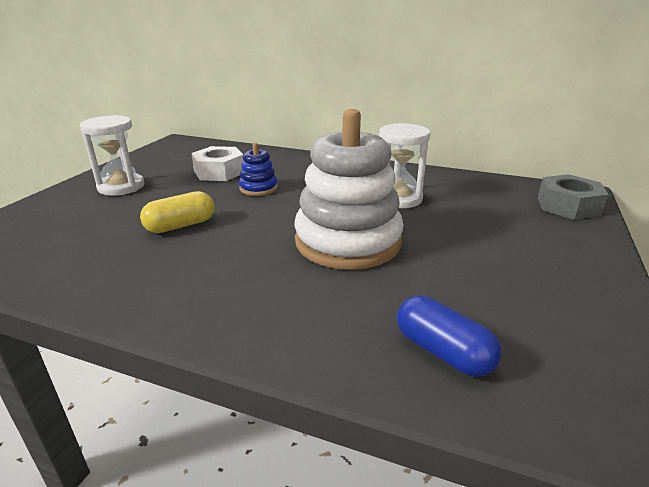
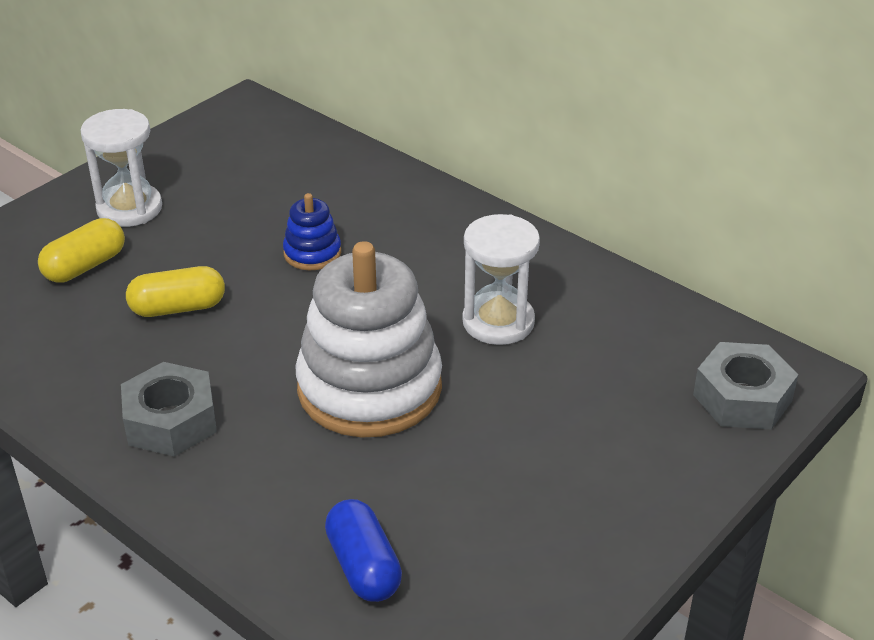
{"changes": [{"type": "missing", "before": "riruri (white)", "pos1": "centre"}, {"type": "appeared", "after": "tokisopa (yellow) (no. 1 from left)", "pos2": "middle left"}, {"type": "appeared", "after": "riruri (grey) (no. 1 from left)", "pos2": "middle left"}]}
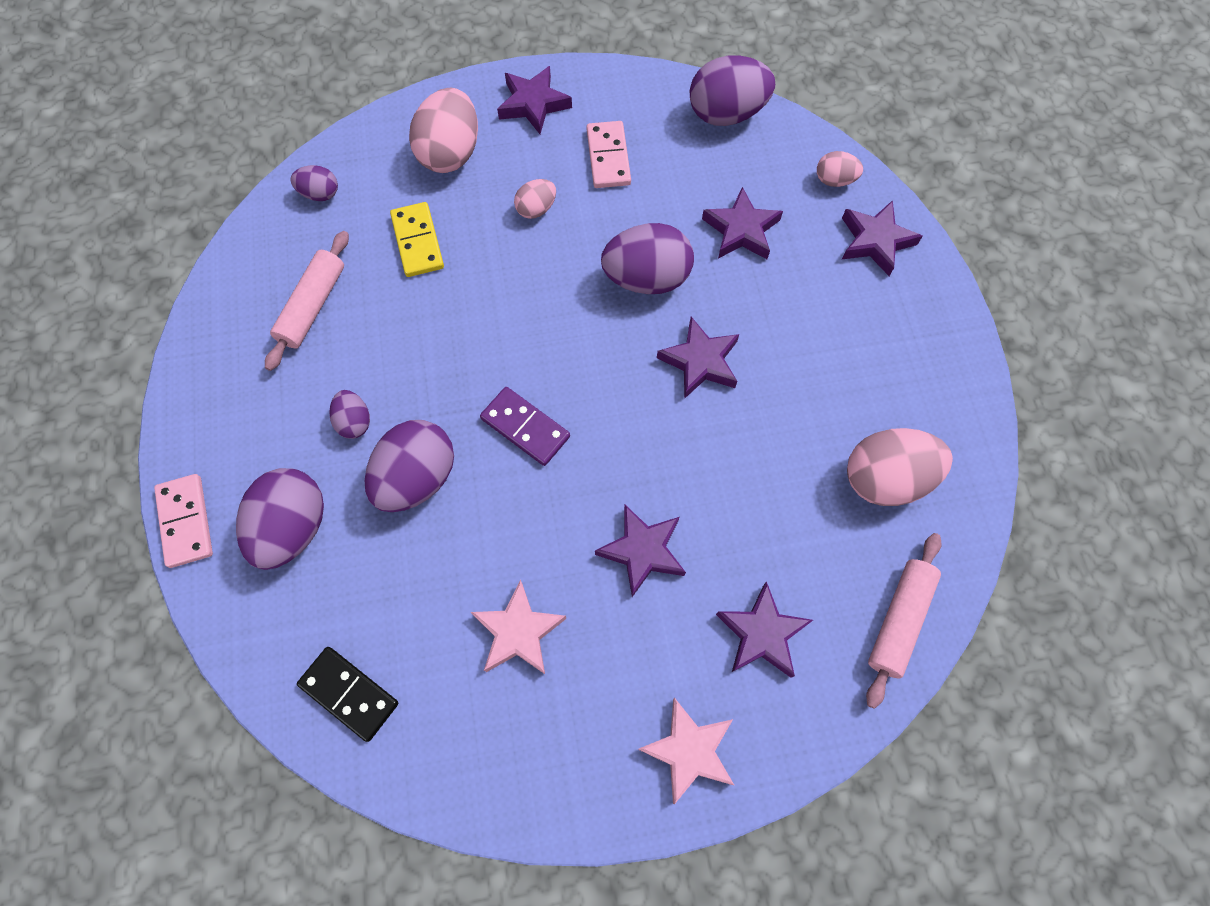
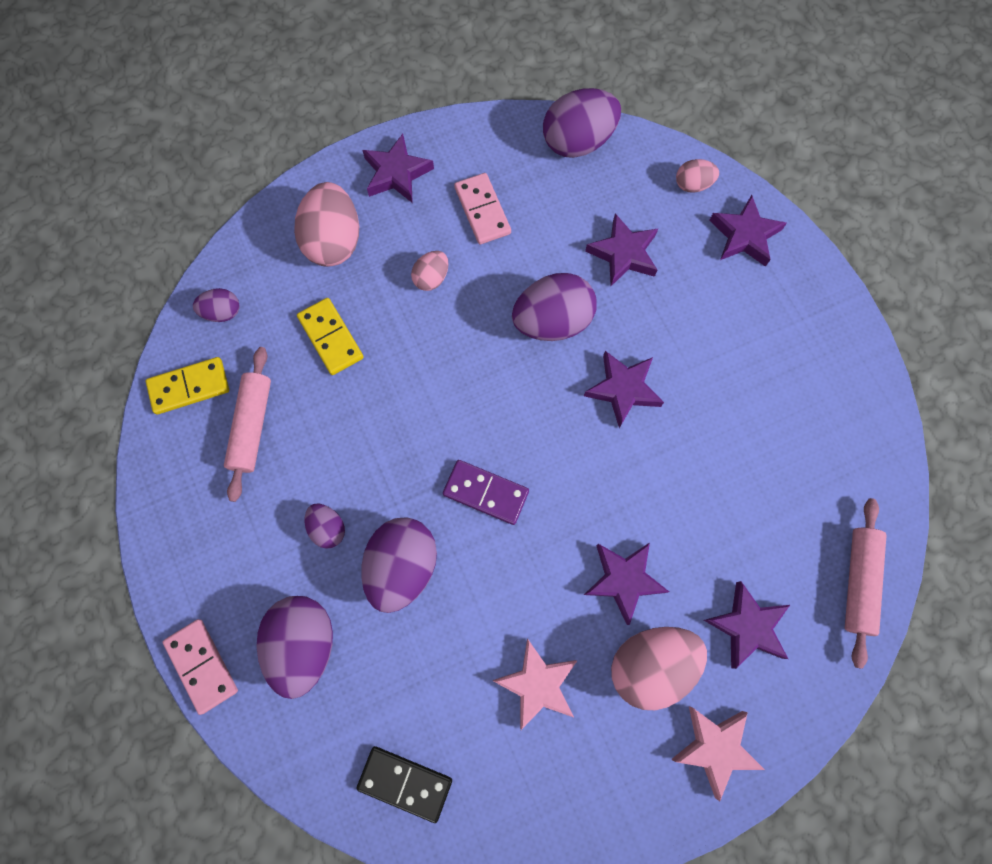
{"changes": [{"type": "relocated", "before": "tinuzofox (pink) (no. 4 from left in the first image)", "after": "tinuzofox (pink) (no. 3 from left)", "pos1": "middle right", "pos2": "bottom centre"}, {"type": "appeared", "after": "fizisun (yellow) (no. 1 from left)", "pos2": "middle left"}]}
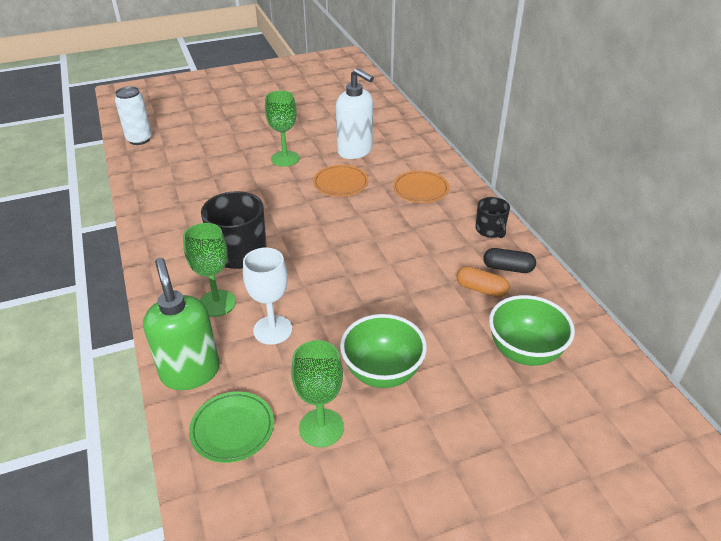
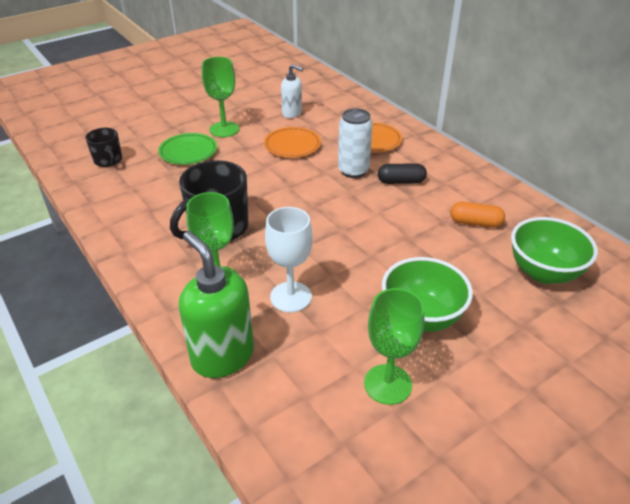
{"changes": [{"type": "size", "before": "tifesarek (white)", "pos1": "top centre", "pos2": "top centre", "scale": 0.58}, {"type": "relocated", "before": "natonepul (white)", "pos1": "top left", "pos2": "top centre"}, {"type": "relocated", "before": "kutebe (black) (no. 2 from left in the first image)", "after": "kutebe (black) (no. 1 from left)", "pos1": "middle right", "pos2": "top left"}, {"type": "relocated", "before": "tokisopa (black)", "pos1": "middle right", "pos2": "centre"}, {"type": "relocated", "before": "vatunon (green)", "pos1": "bottom left", "pos2": "top left"}]}
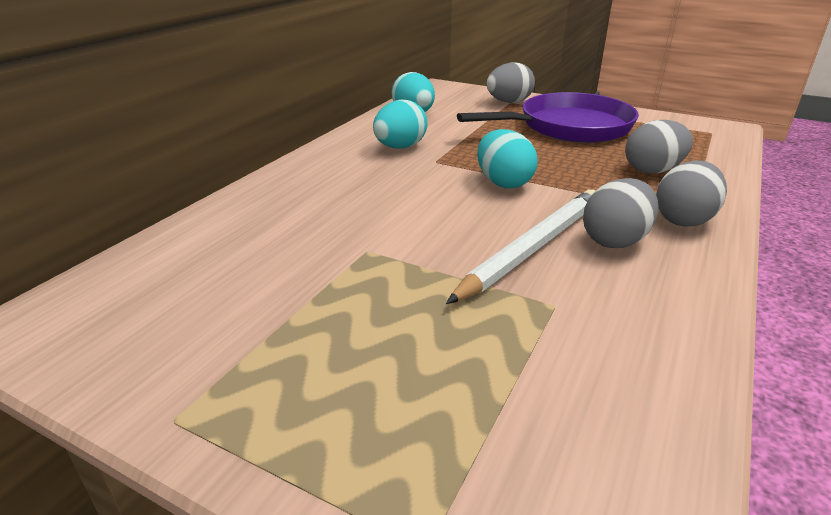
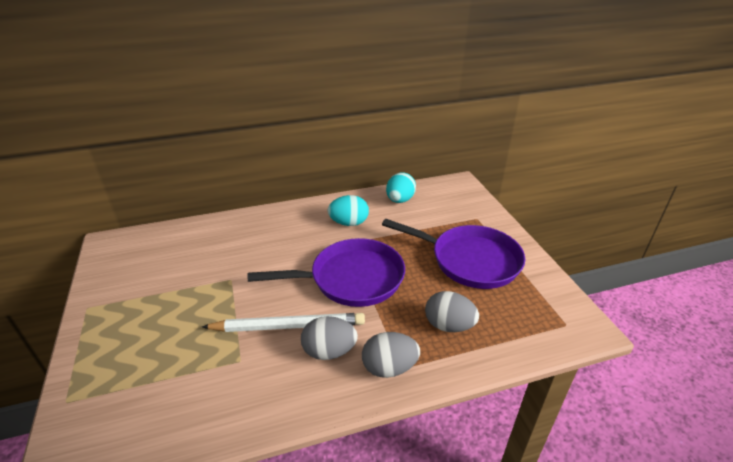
{"changes": [{"type": "missing", "before": "tinuzofox (grey) (no. 1 from left)", "pos1": "top centre"}, {"type": "exchanged", "before": "tinuzofox (turquoise) (no. 3 from left)", "after": "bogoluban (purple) (no. 1 from left)", "pos1": "top centre", "pos2": "centre"}]}
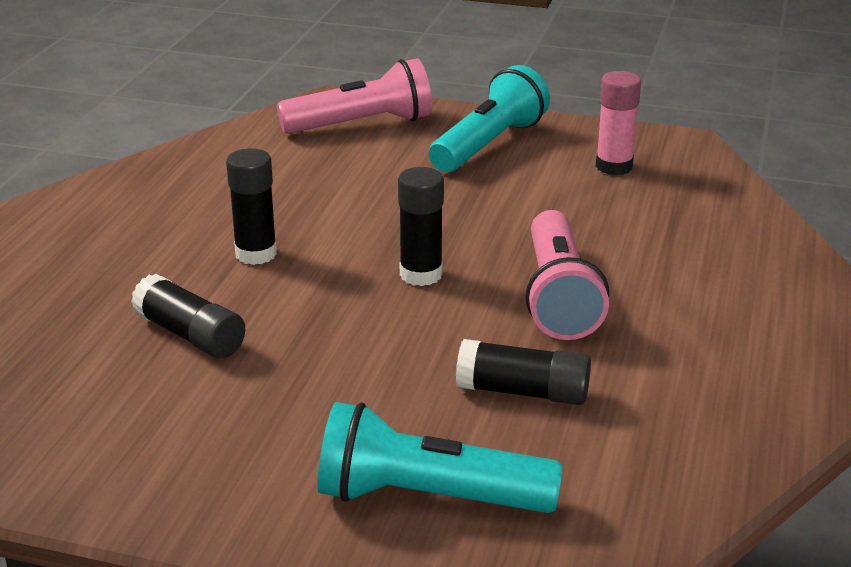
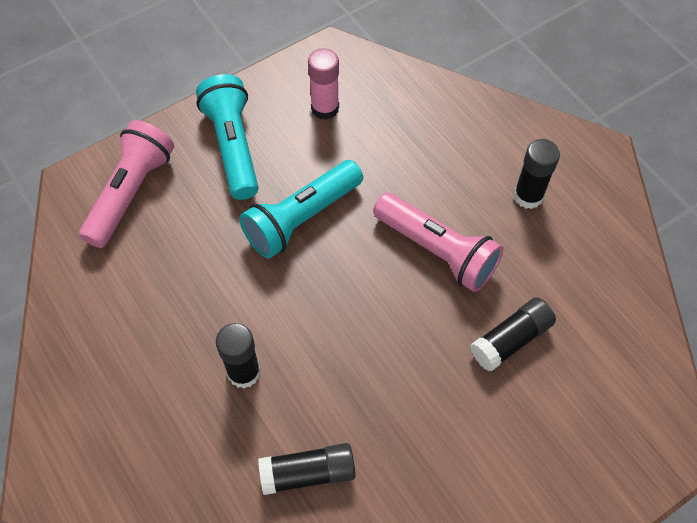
{"changes": [{"type": "relocated", "before": "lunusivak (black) (no. 3 from left in the first image)", "after": "lunusivak (black) (no. 4 from left)", "pos1": "centre", "pos2": "top right"}, {"type": "relocated", "before": "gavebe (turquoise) (no. 1 from left in the first image)", "after": "gavebe (turquoise) (no. 2 from left)", "pos1": "bottom centre", "pos2": "centre"}]}
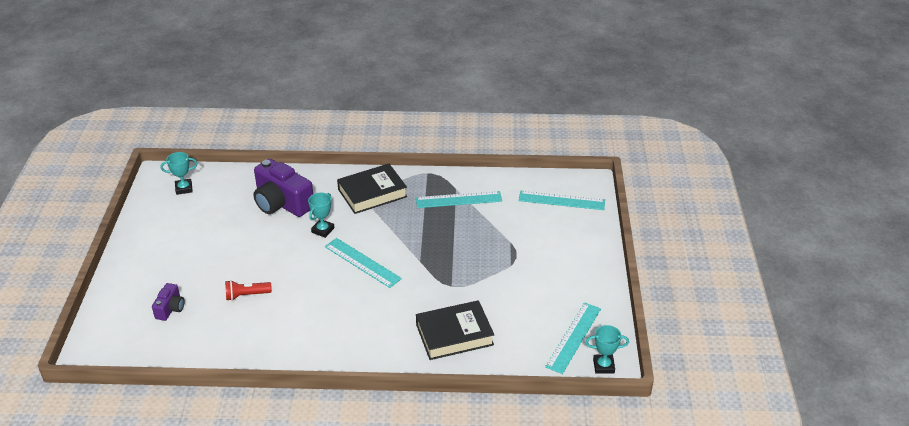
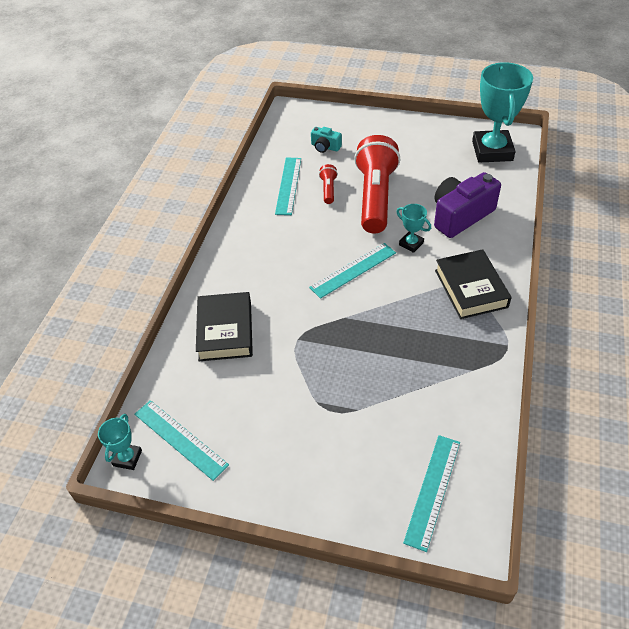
{"changes": [{"type": "size", "before": "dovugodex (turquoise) (no. 1 from left in the first image)", "pos1": "middle left", "pos2": "top right", "scale": 2.2}, {"type": "relocated", "before": "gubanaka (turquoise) (no. 2 from left)", "pos1": "centre", "pos2": "top centre"}, {"type": "colour", "before": "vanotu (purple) (no. 1 from left)", "after": "vanotu (turquoise)", "pos1": "bottom left", "pos2": "top centre"}, {"type": "appeared", "after": "gavebe (red) (no. 2 from left)", "pos2": "top centre"}]}
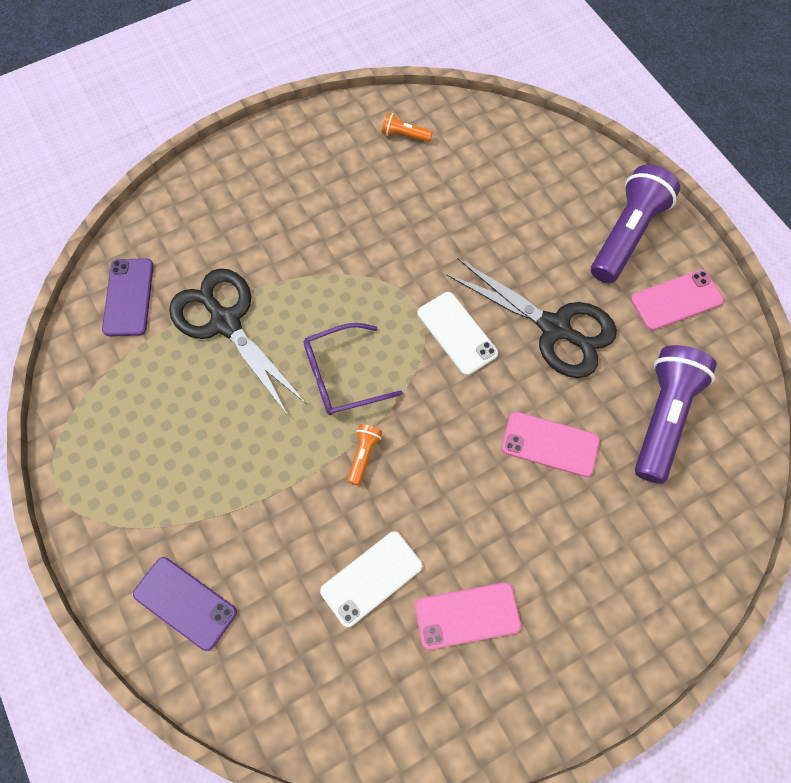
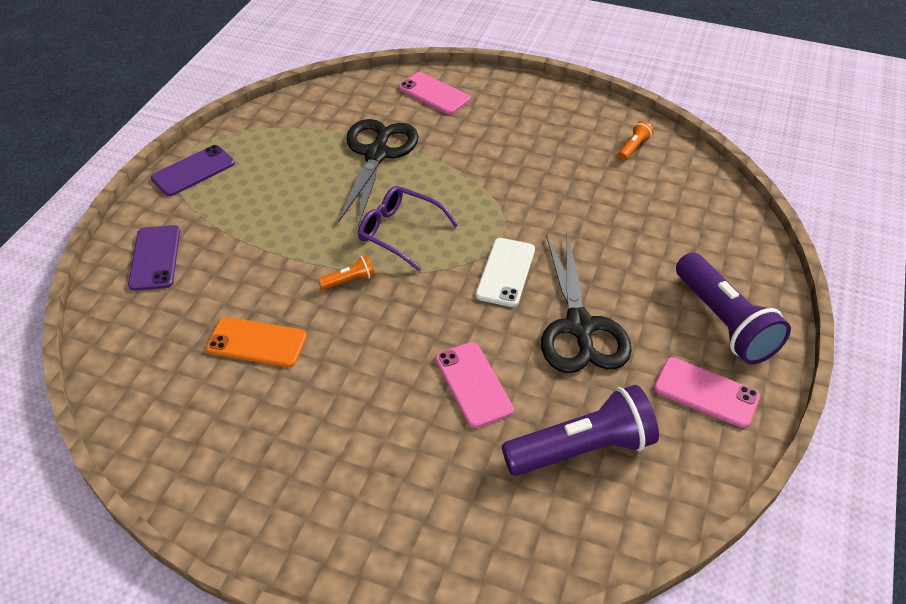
{"changes": [{"type": "spun", "before": "gavebe (orange) (no. 2 from left)", "pos1": "top centre", "pos2": "top right", "turn": 60}, {"type": "spun", "before": "gavebe (purple) (no. 1 from left in the first image)", "pos1": "top right", "pos2": "middle right", "turn": 75}, {"type": "relocated", "before": "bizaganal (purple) (no. 1 from left in the first image)", "after": "bizaganal (purple) (no. 2 from left)", "pos1": "middle left", "pos2": "top left"}, {"type": "colour", "before": "bizaganal (white) (no. 1 from left)", "after": "bizaganal (orange)", "pos1": "bottom centre", "pos2": "middle left"}, {"type": "relocated", "before": "bizaganal (pink) (no. 1 from left)", "pos1": "bottom centre", "pos2": "top centre"}]}
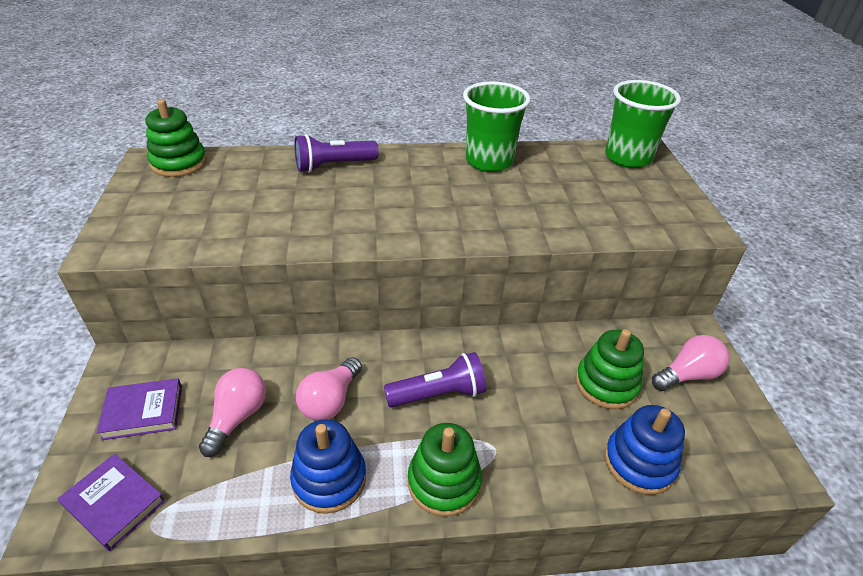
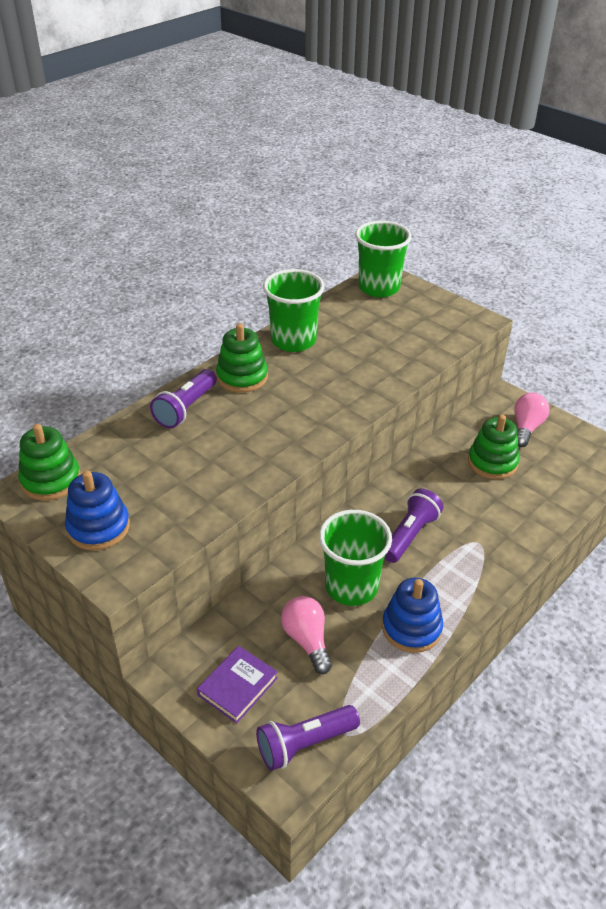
{"changes": [{"type": "exchanged", "before": "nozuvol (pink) (no. 2 from left)", "after": "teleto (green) (no. 2 from left)", "pos1": "bottom centre", "pos2": "centre"}, {"type": "relocated", "before": "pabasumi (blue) (no. 2 from left in the first image)", "after": "pabasumi (blue) (no. 1 from left)", "pos1": "bottom right", "pos2": "middle left"}, {"type": "relocated", "before": "pabasumi (green) (no. 2 from left)", "pos1": "bottom centre", "pos2": "centre"}, {"type": "exchanged", "before": "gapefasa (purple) (no. 1 from left)", "after": "gavebe (purple) (no. 2 from left)", "pos1": "bottom left", "pos2": "bottom centre"}]}
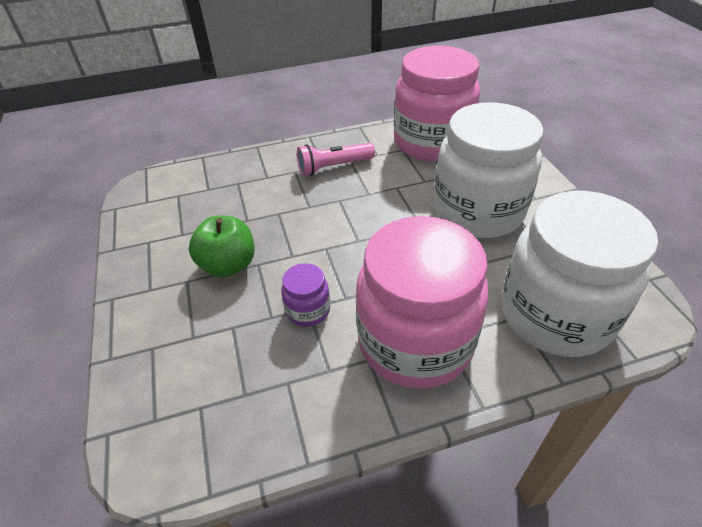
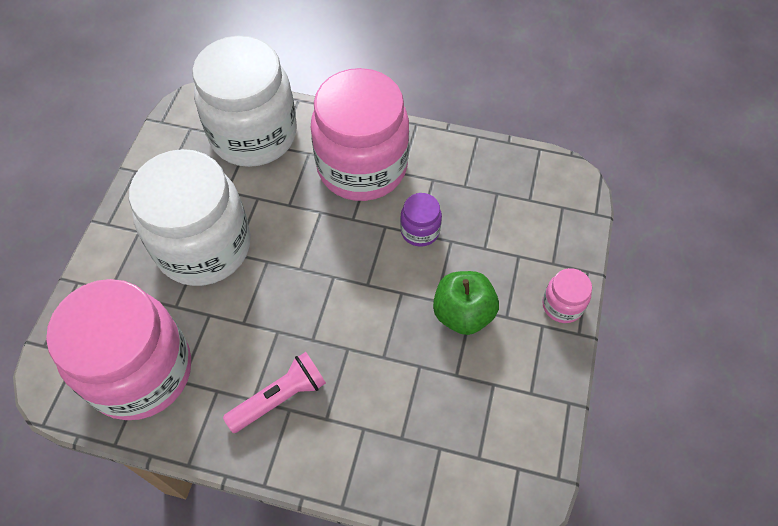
{"changes": [{"type": "spun", "before": "gavebe (pink)", "pos1": "top centre", "pos2": "bottom centre", "turn": -45}, {"type": "appeared", "after": "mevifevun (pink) (no. 3 from left)", "pos2": "middle right"}]}
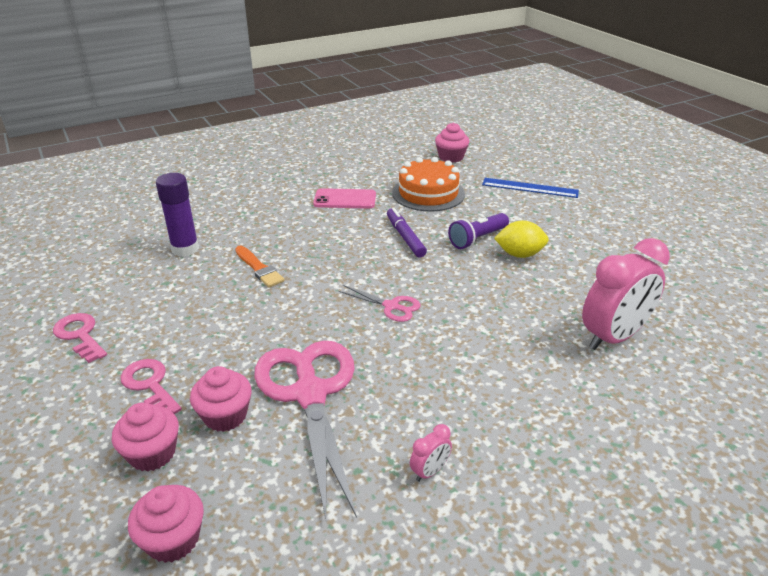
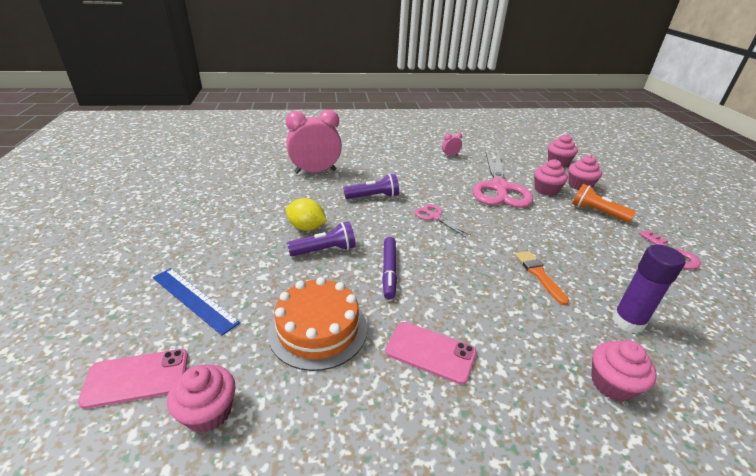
{"changes": [{"type": "exchanged", "before": "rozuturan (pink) (no. 2 from left)", "after": "gavebe (orange)", "pos1": "bottom left", "pos2": "middle right"}, {"type": "appeared", "after": "gavebe (purple) (no. 2 from left)", "pos2": "centre"}, {"type": "appeared", "after": "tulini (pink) (no. 5 from left)", "pos2": "bottom right"}, {"type": "appeared", "after": "bizaganal (pink) (no. 1 from left)", "pos2": "bottom left"}]}
